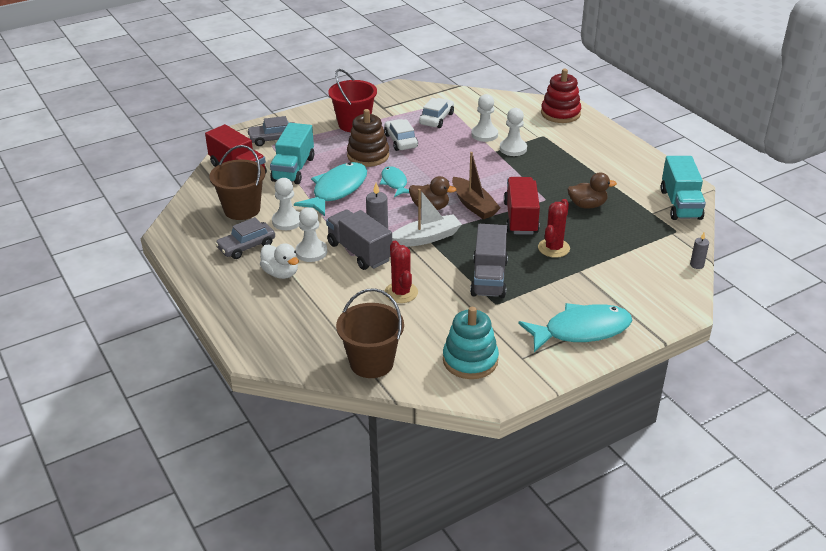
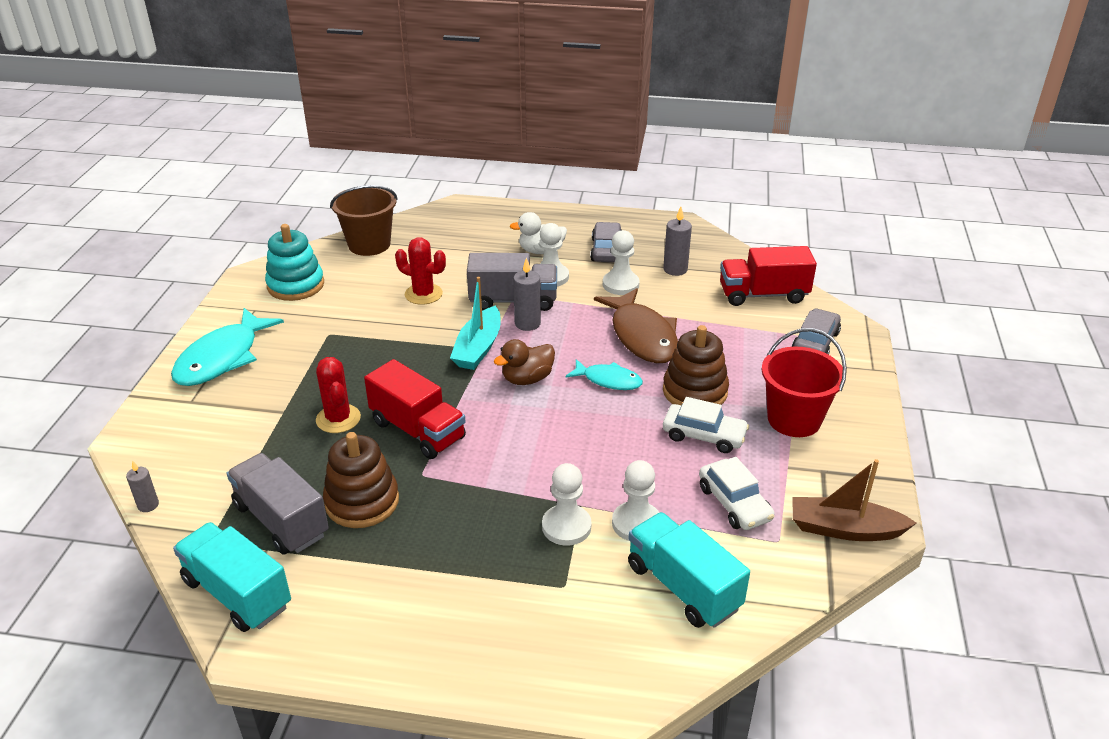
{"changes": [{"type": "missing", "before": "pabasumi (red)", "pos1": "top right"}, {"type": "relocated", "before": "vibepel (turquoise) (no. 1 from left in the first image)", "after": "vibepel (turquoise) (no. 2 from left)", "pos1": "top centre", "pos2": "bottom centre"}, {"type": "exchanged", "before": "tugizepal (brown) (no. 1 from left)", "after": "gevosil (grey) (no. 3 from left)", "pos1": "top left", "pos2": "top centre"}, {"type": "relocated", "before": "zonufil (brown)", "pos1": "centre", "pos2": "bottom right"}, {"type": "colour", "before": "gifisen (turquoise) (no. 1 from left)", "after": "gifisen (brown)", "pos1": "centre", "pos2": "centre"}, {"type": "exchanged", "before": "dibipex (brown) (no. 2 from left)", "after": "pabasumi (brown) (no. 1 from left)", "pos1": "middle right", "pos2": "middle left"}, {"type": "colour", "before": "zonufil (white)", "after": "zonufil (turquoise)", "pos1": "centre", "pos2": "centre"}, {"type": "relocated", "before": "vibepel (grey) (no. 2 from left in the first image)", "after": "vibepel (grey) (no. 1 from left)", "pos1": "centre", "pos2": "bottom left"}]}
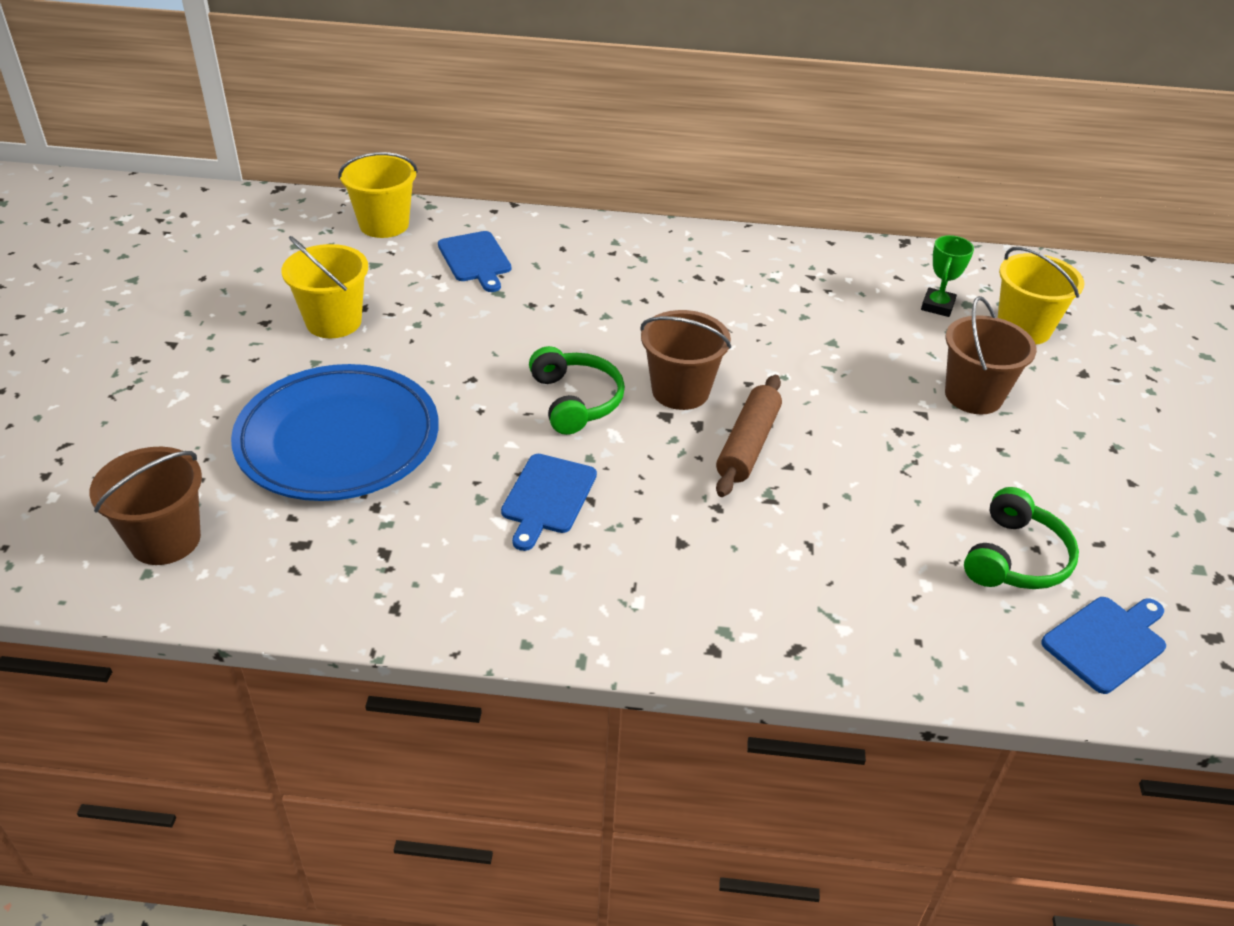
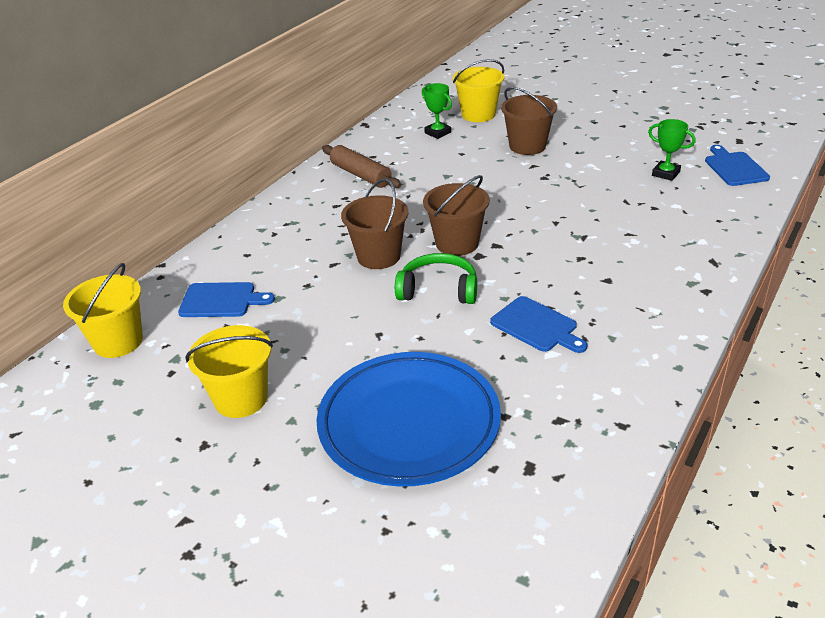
{"changes": [{"type": "relocated", "before": "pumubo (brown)", "pos1": "centre", "pos2": "top centre"}, {"type": "relocated", "before": "tugizepal (brown) (no. 1 from left)", "pos1": "middle left", "pos2": "centre"}, {"type": "exchanged", "before": "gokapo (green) (no. 2 from left)", "after": "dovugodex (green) (no. 2 from left)", "pos1": "middle right", "pos2": "top right"}]}
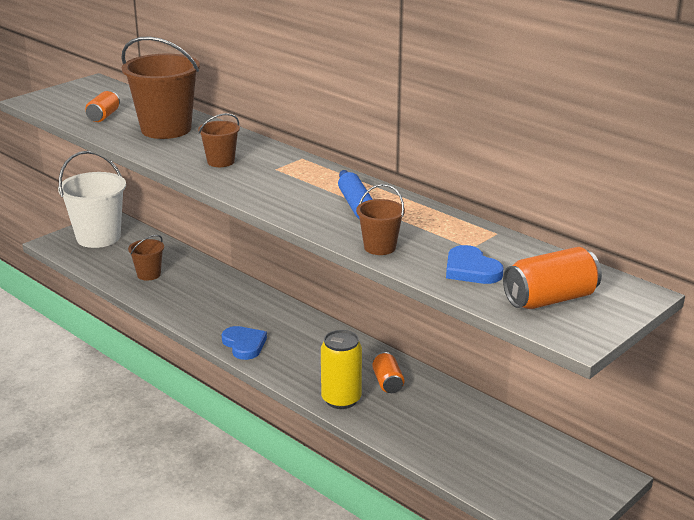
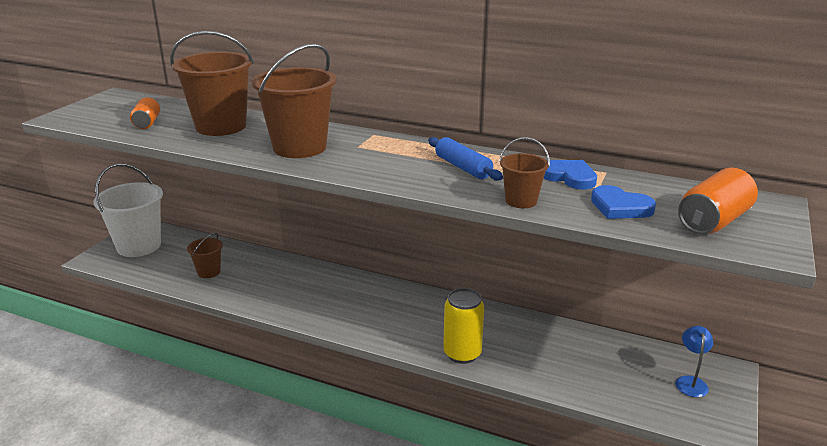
{"changes": [{"type": "size", "before": "tugizepal (brown) (no. 3 from left)", "pos1": "top left", "pos2": "top centre", "scale": 1.97}, {"type": "relocated", "before": "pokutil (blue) (no. 1 from left)", "pos1": "centre", "pos2": "middle right"}, {"type": "missing", "before": "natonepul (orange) (no. 2 from left)", "pos1": "bottom centre"}, {"type": "appeared", "after": "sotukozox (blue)", "pos2": "bottom right"}]}
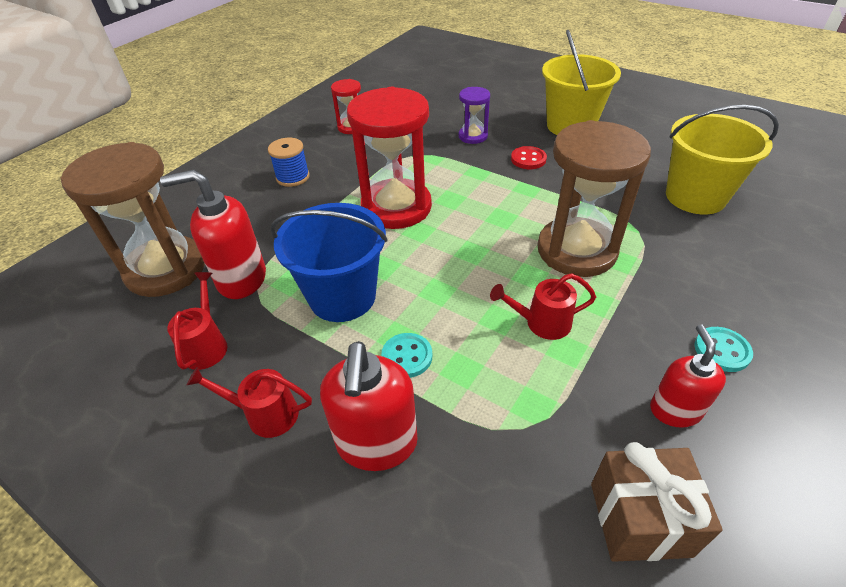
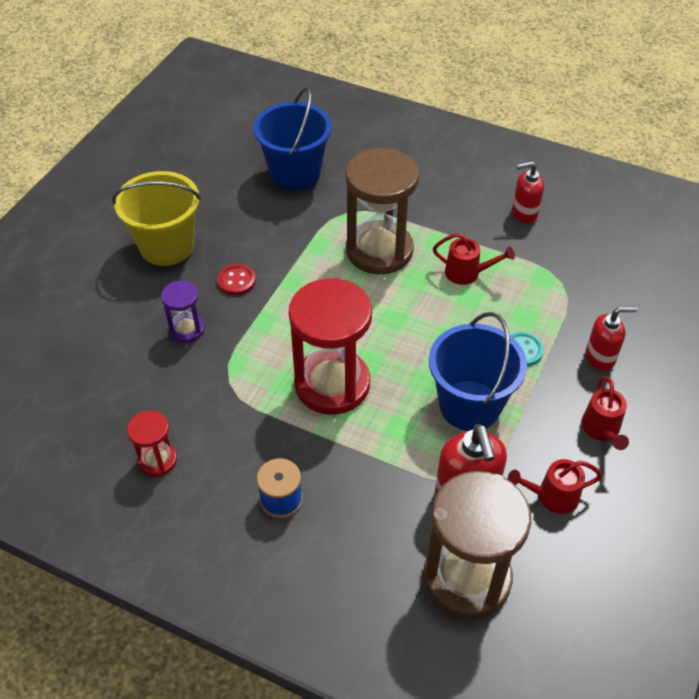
{"changes": [{"type": "colour", "before": "tugizepal (yellow) (no. 2 from left)", "after": "tugizepal (blue) (no. 1 from left)", "pos1": "top right", "pos2": "top centre"}, {"type": "spun", "before": "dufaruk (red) (no. 3 from left in the first image)", "pos1": "centre", "pos2": "middle right", "turn": -60}, {"type": "missing", "before": "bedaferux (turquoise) (no. 2 from left)", "pos1": "middle right"}, {"type": "size", "before": "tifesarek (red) (no. 2 from left in the first image)", "pos1": "bottom centre", "pos2": "middle right", "scale": 0.64}, {"type": "missing", "before": "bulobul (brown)", "pos1": "bottom right"}]}
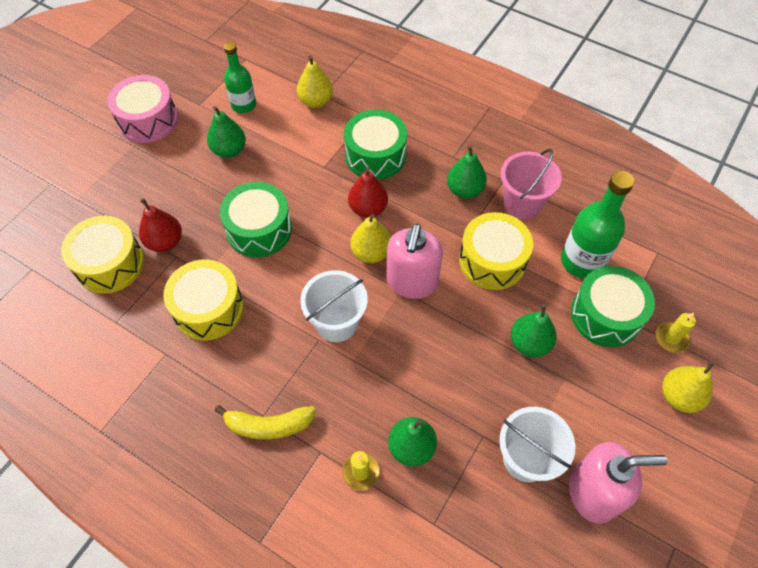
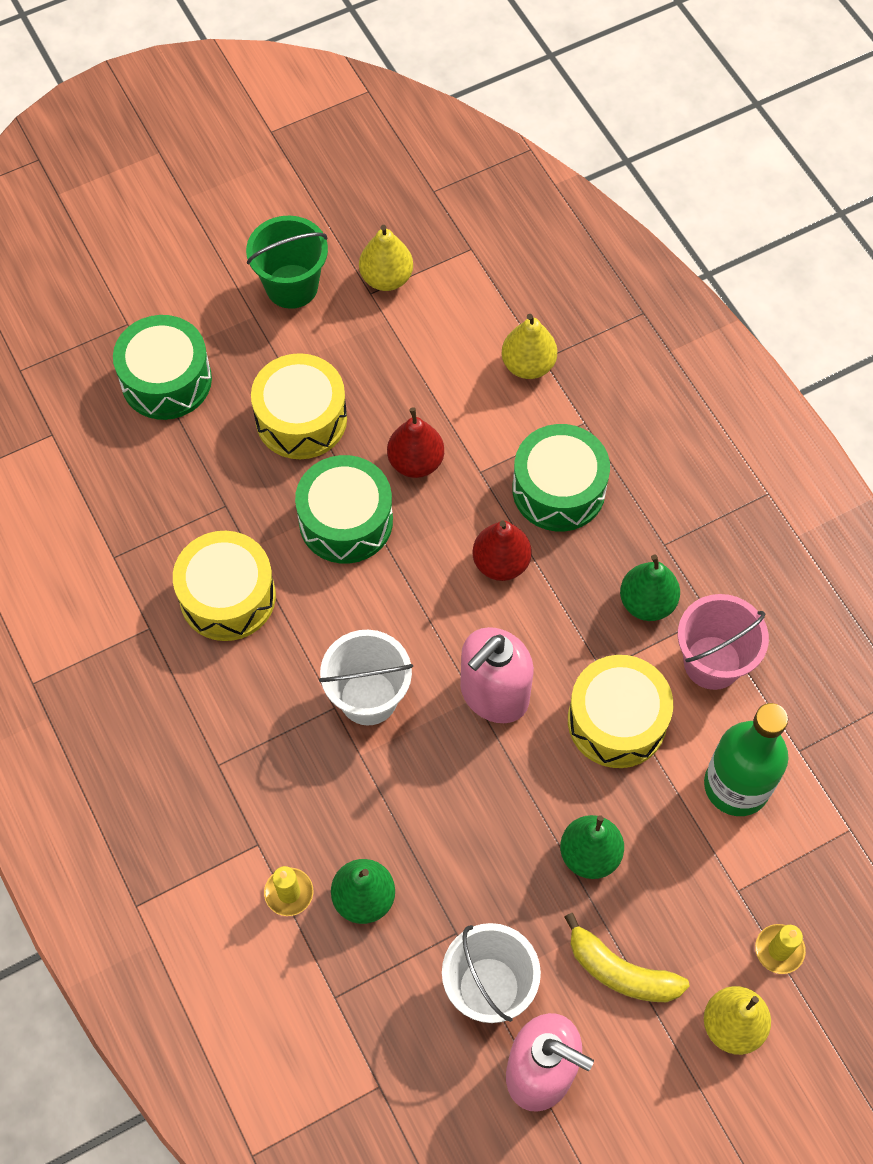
{"changes": [{"type": "missing", "before": "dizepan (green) (no. 1 from left)", "pos1": "top left"}, {"type": "exchanged", "before": "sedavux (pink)", "after": "tugizepal (green)", "pos1": "top left", "pos2": "top left"}, {"type": "missing", "before": "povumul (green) (no. 1 from left)", "pos1": "top left"}, {"type": "relocated", "before": "povumul (red) (no. 1 from left)", "pos1": "middle left", "pos2": "centre"}, {"type": "relocated", "before": "povumul (yellow) (no. 2 from left in the first image)", "after": "povumul (yellow) (no. 1 from left)", "pos1": "centre", "pos2": "top centre"}, {"type": "relocated", "before": "sedavux (yellow) (no. 1 from left in the first image)", "after": "sedavux (yellow) (no. 2 from left)", "pos1": "middle left", "pos2": "centre"}, {"type": "relocated", "before": "sedavux (green) (no. 3 from left in the first image)", "after": "sedavux (green) (no. 1 from left)", "pos1": "middle right", "pos2": "top left"}, {"type": "relocated", "before": "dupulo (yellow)", "pos1": "bottom centre", "pos2": "bottom right"}]}
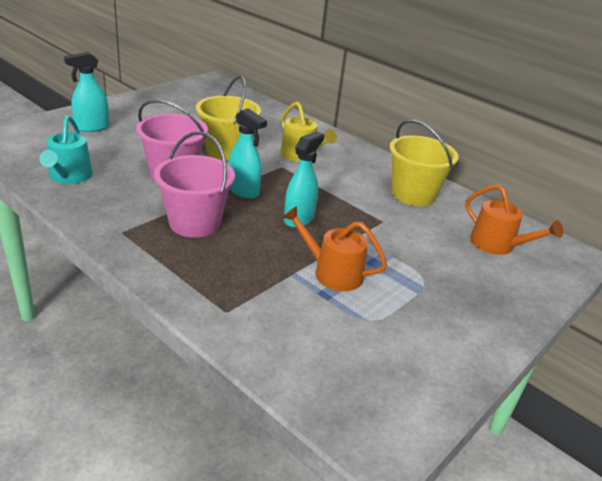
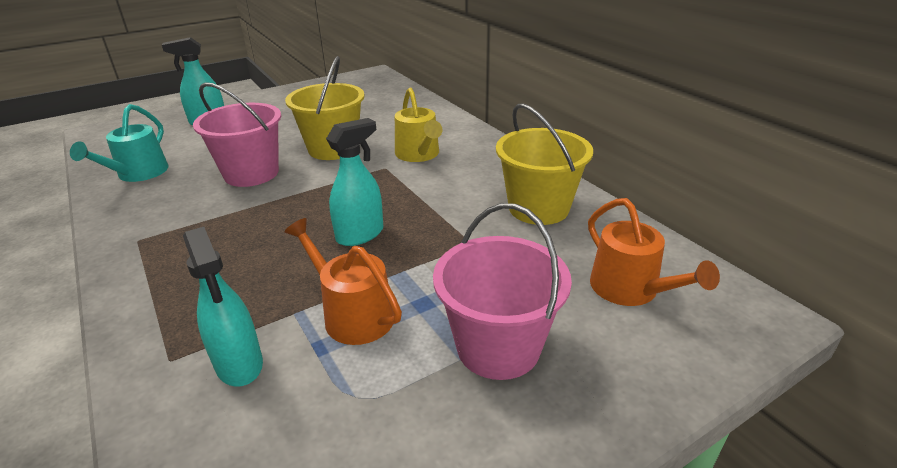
{"changes": [{"type": "relocated", "before": "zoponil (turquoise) (no. 2 from left)", "pos1": "top centre", "pos2": "middle left"}, {"type": "relocated", "before": "tugizepal (pink) (no. 2 from left)", "pos1": "middle left", "pos2": "centre"}]}
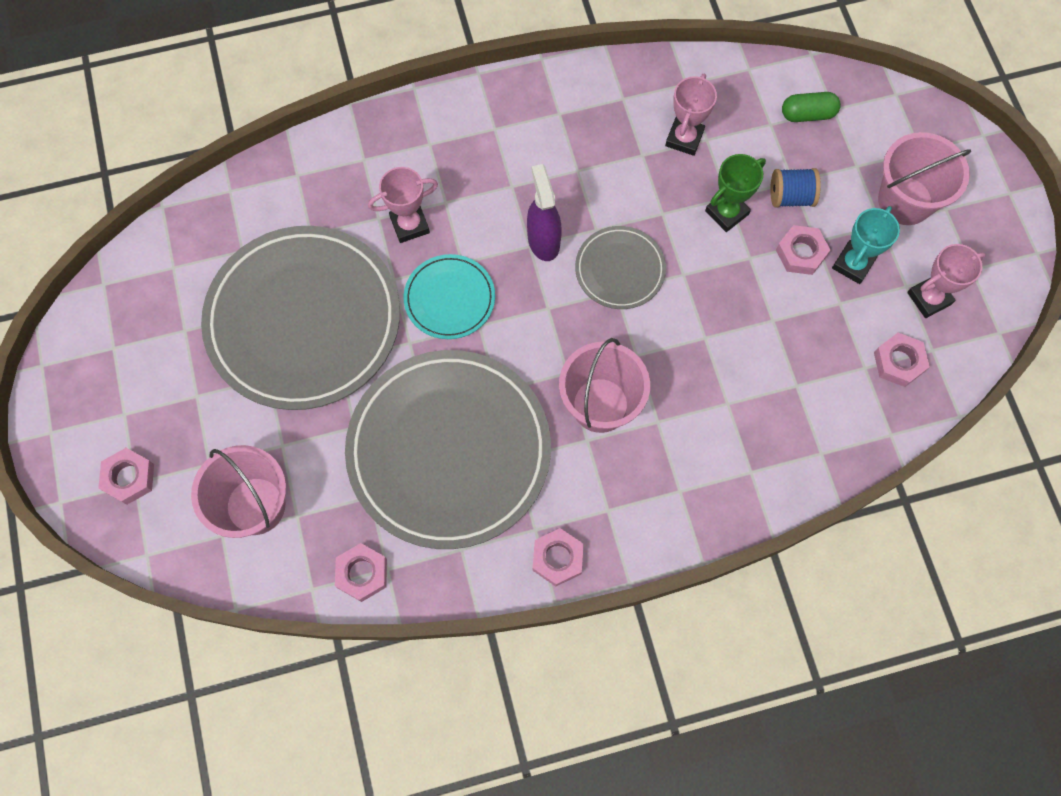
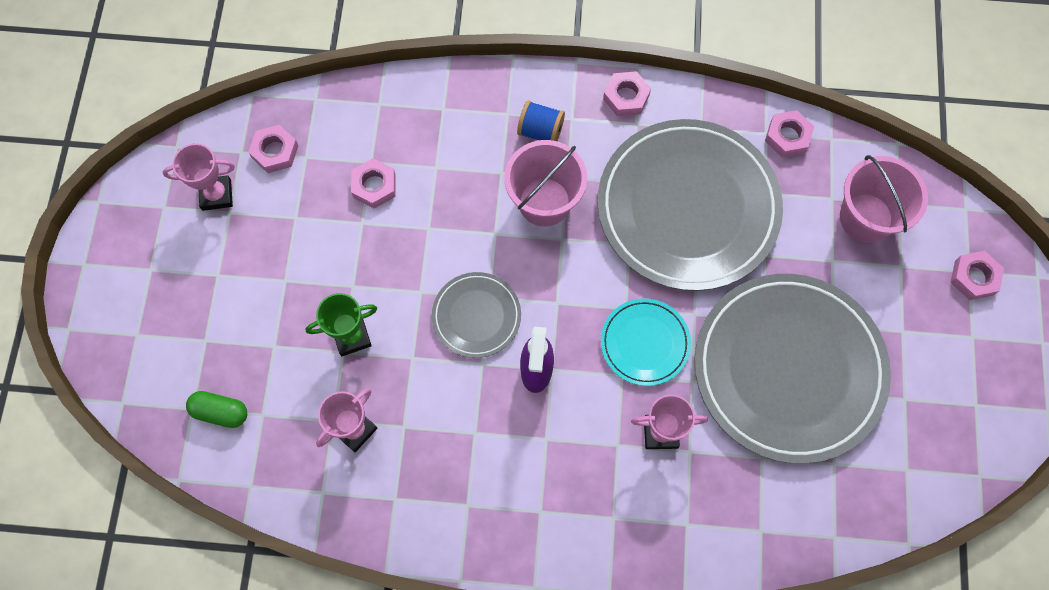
{"changes": [{"type": "missing", "before": "tugizepal (pink) (no. 3 from left)", "pos1": "top right"}, {"type": "relocated", "before": "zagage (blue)", "pos1": "top right", "pos2": "top centre"}, {"type": "missing", "before": "dovugodex (turquoise)", "pos1": "top right"}, {"type": "relocated", "before": "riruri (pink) (no. 4 from left in the first image)", "after": "riruri (pink) (no. 2 from left)", "pos1": "top right", "pos2": "top centre"}]}
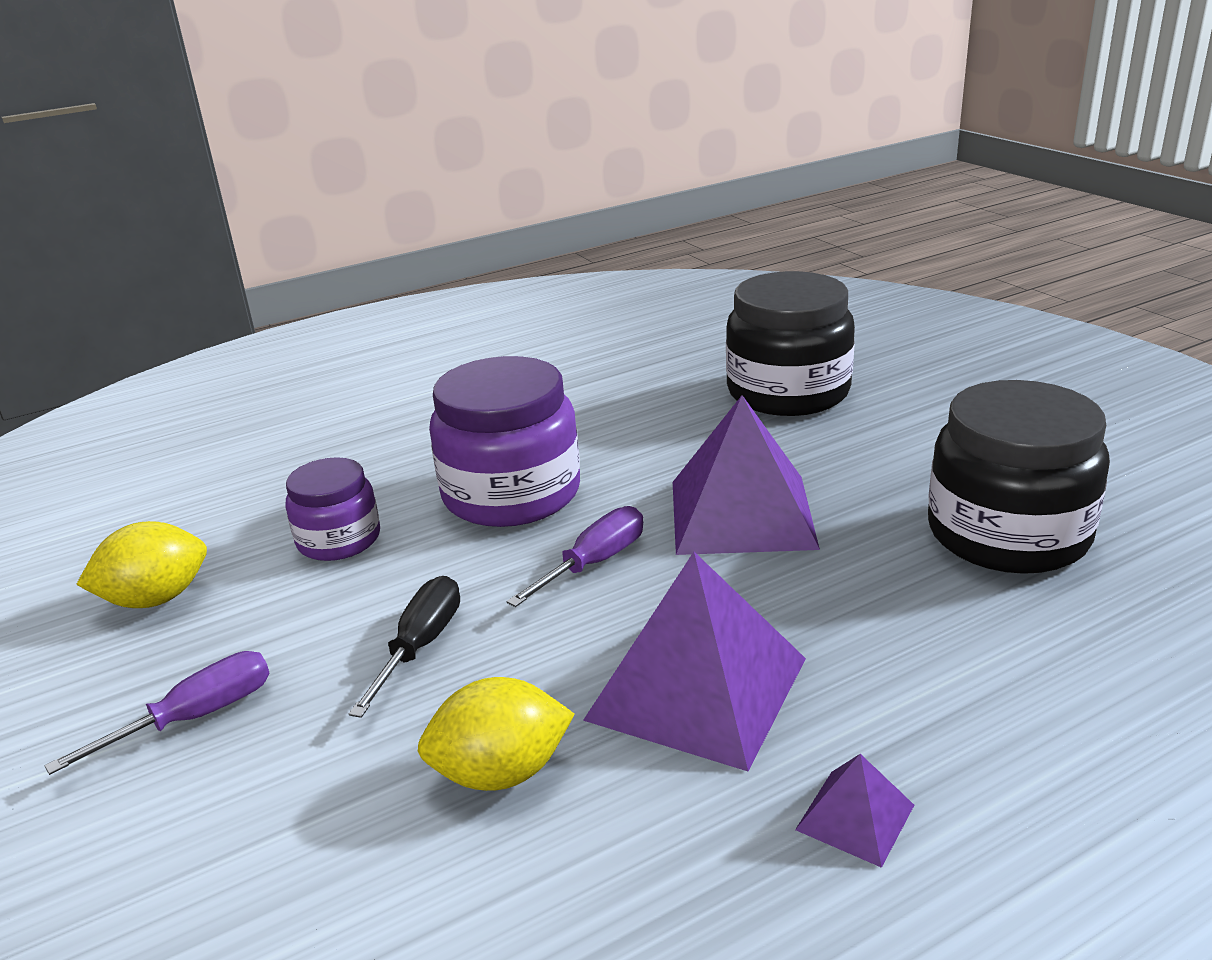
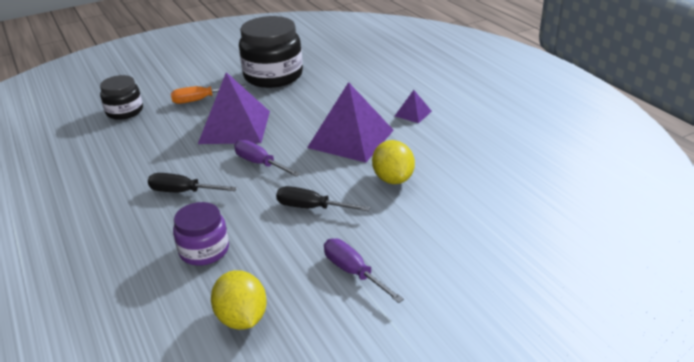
{"changes": [{"type": "size", "before": "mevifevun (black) (no. 1 from left)", "pos1": "centre", "pos2": "top left", "scale": 0.57}, {"type": "exchanged", "before": "mevifevun (purple) (no. 2 from left)", "after": "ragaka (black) (no. 1 from left)", "pos1": "centre", "pos2": "middle left"}, {"type": "appeared", "after": "ragaka (orange)", "pos2": "top left"}]}
